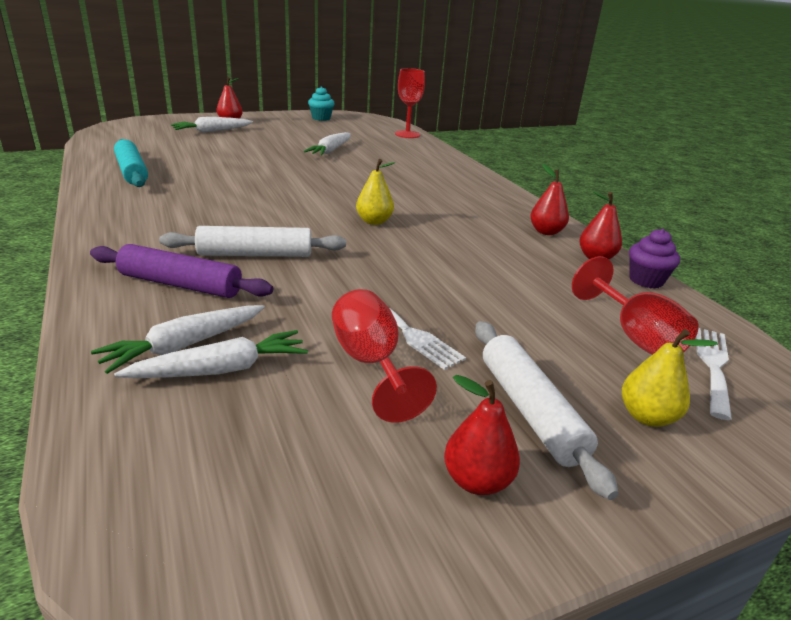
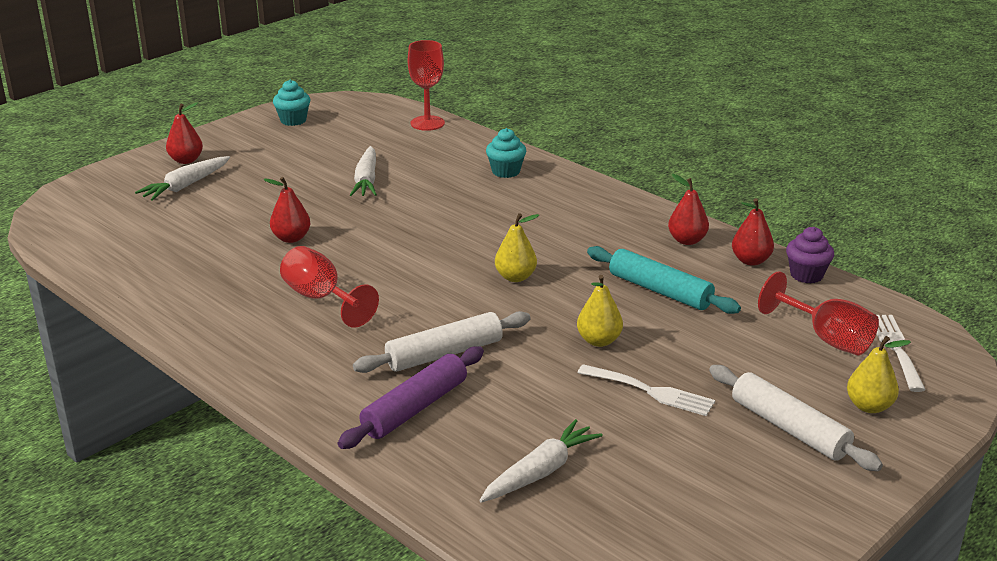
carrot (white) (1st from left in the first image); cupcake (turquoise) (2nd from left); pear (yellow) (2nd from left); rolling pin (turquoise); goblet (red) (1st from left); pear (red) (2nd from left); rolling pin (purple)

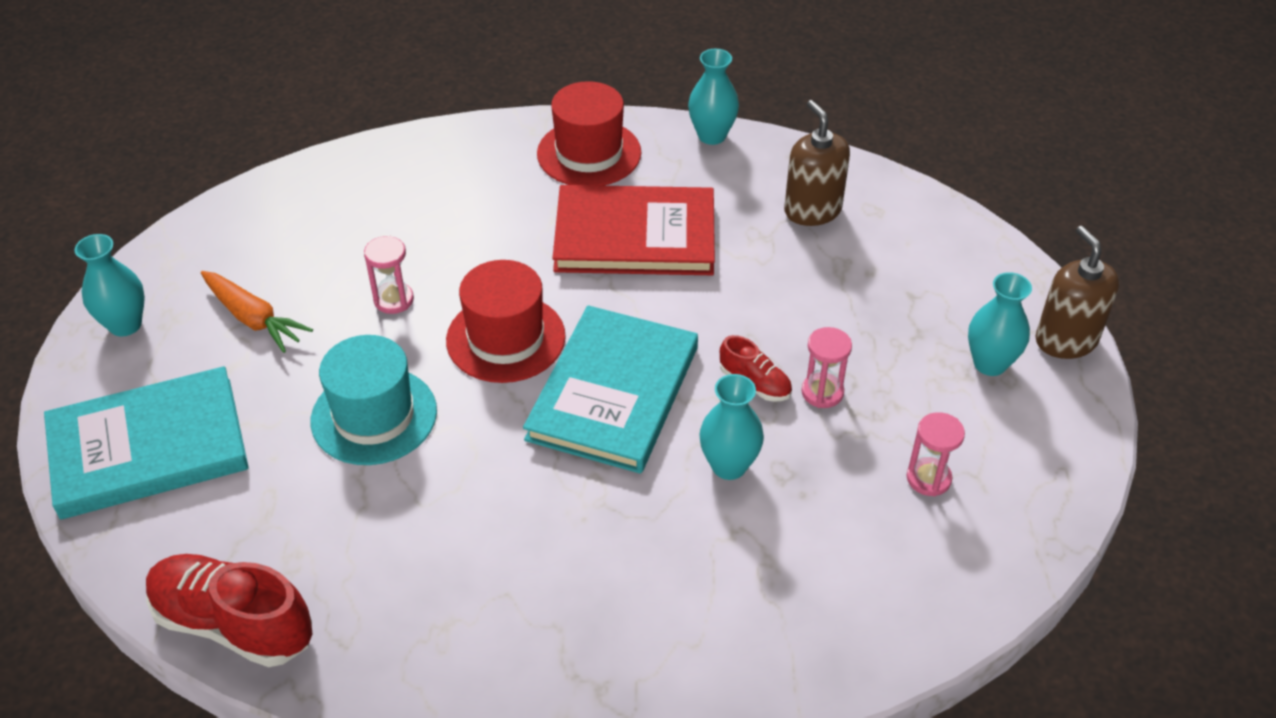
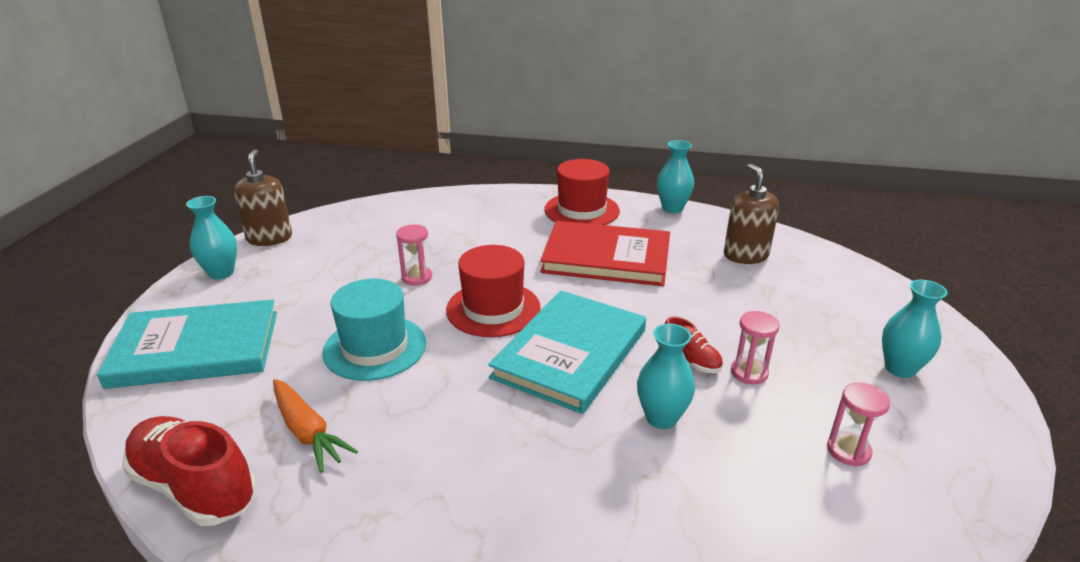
carrot (orange); soap dispenser (brown) (1st from left)

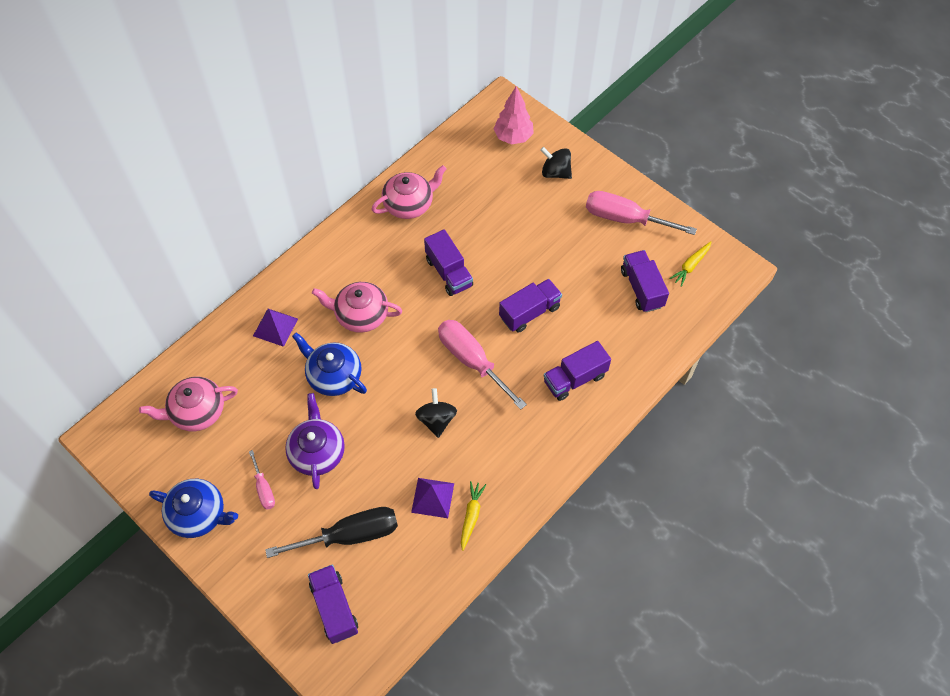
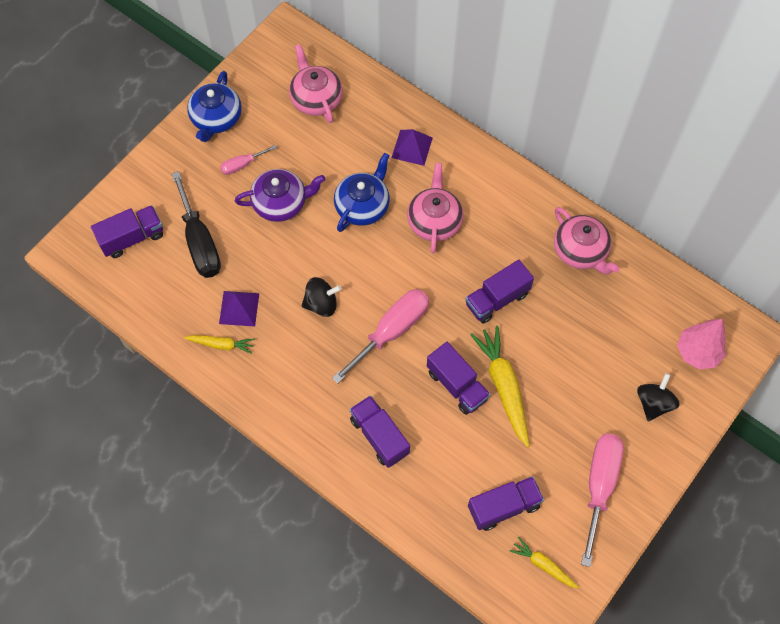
carrot (yellow) (2nd from left)

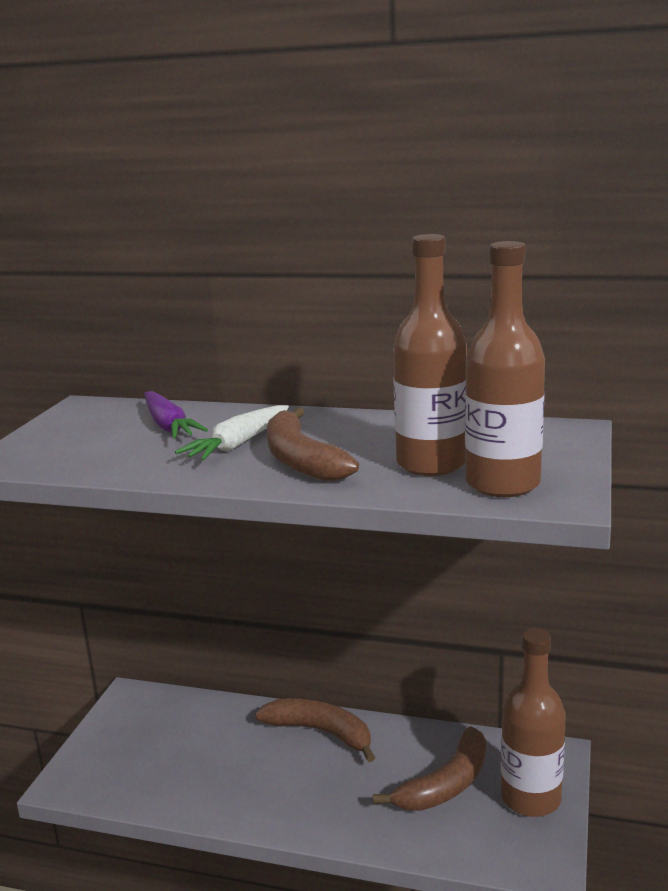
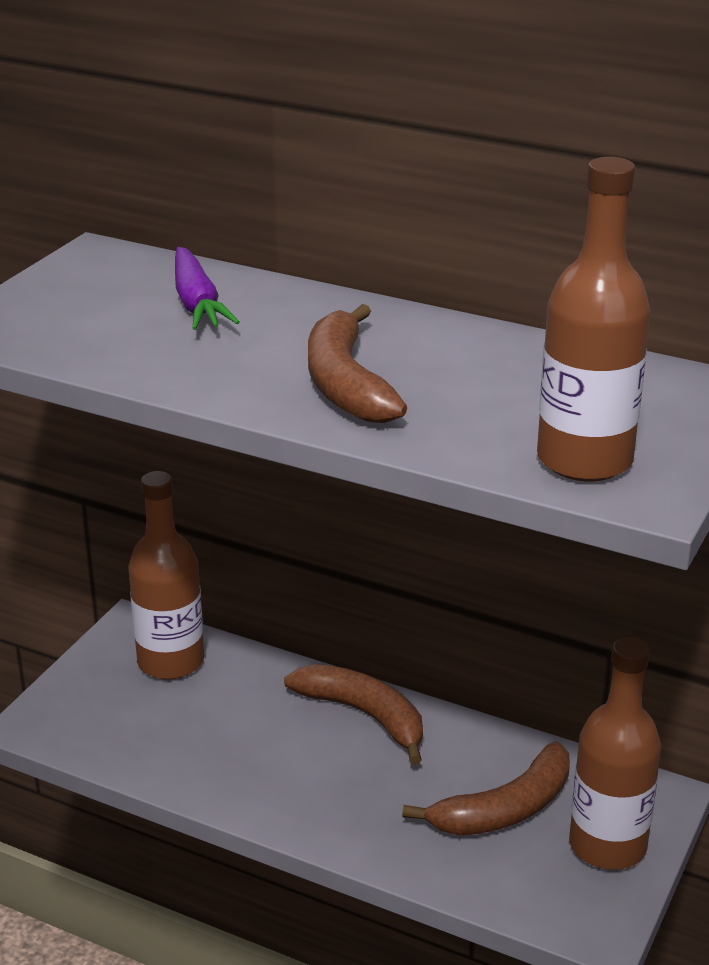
carrot (white); bottle (brown) (1st from left)

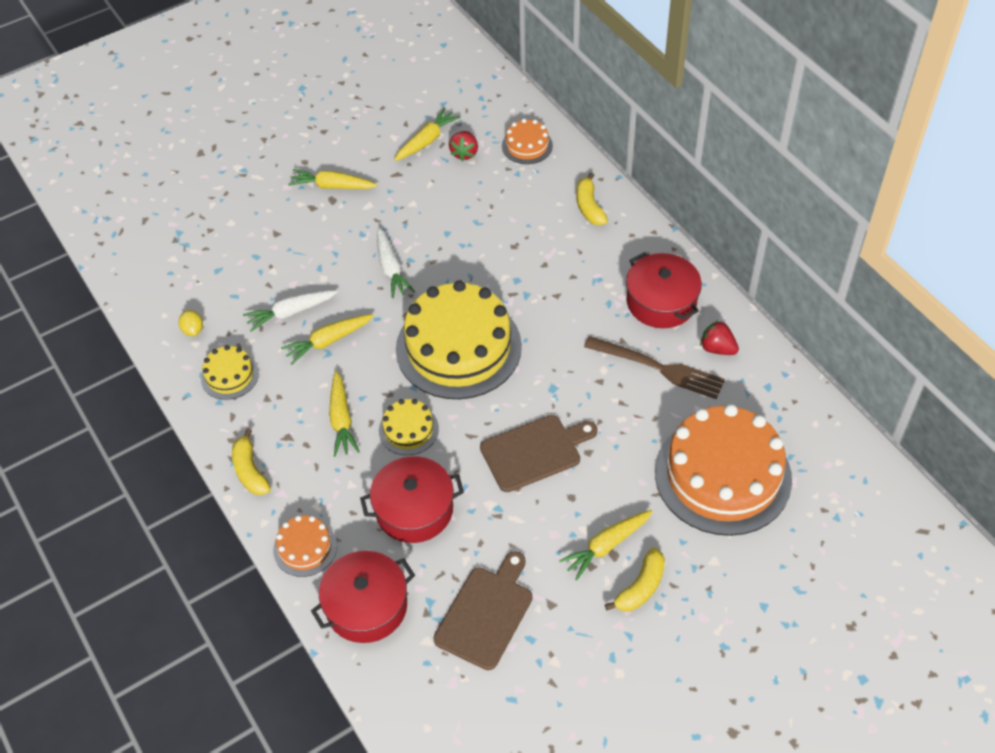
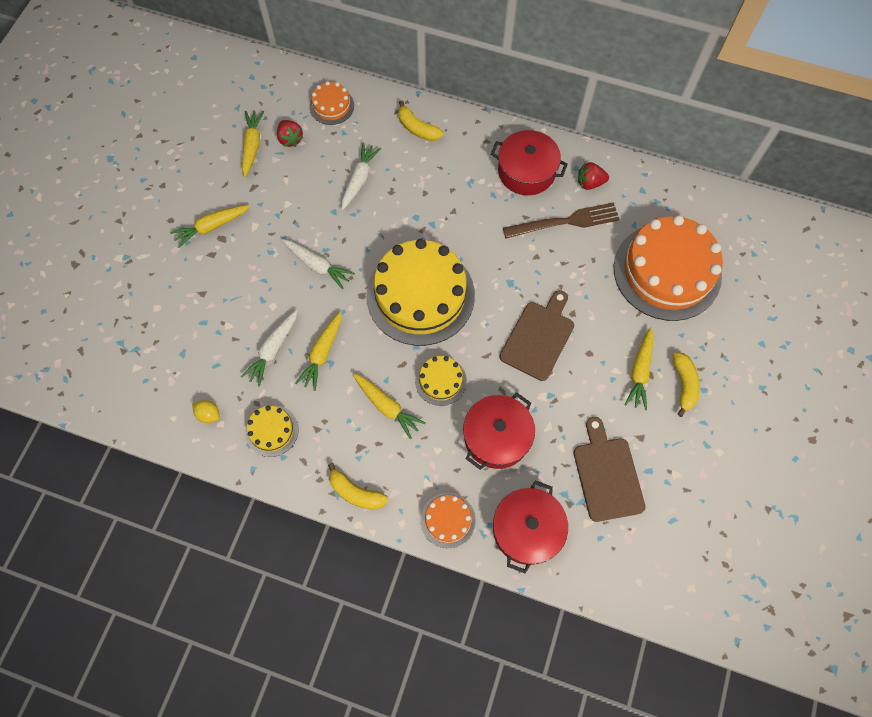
carrot (white) (3rd from left)

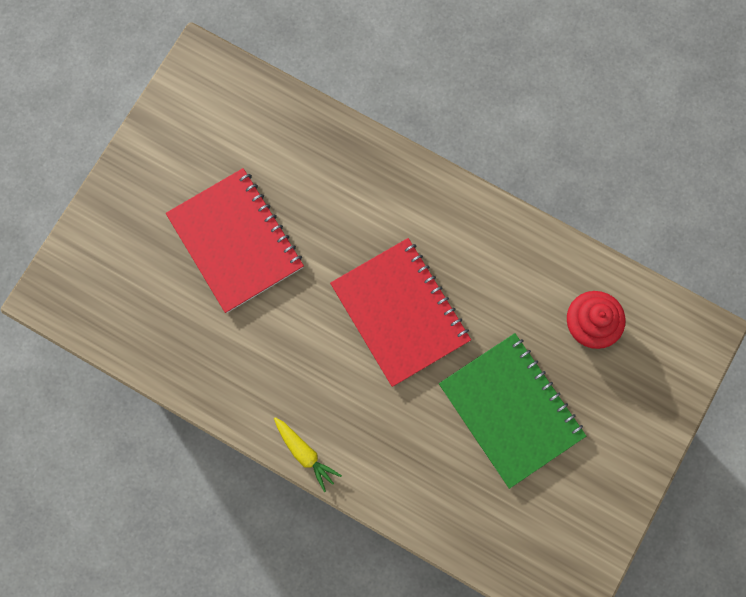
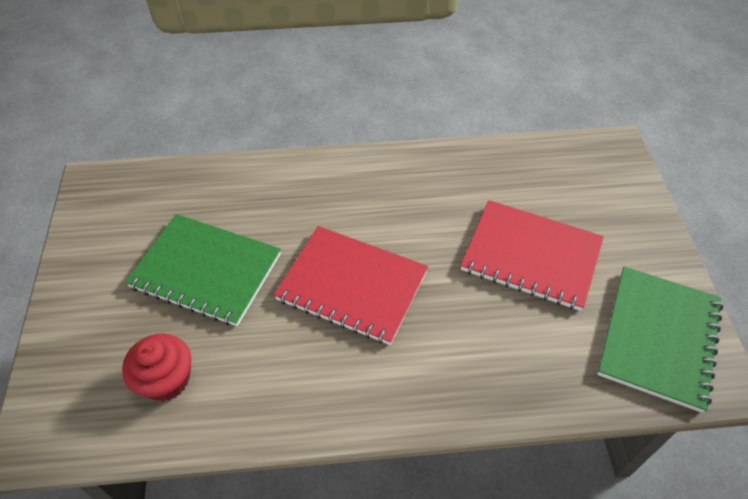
carrot (yellow); notebook (green) (2nd from left)

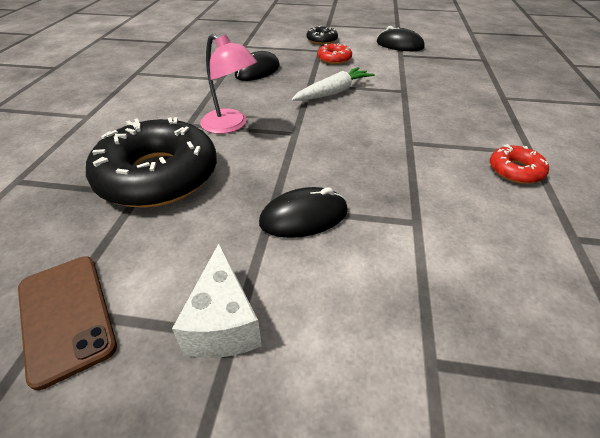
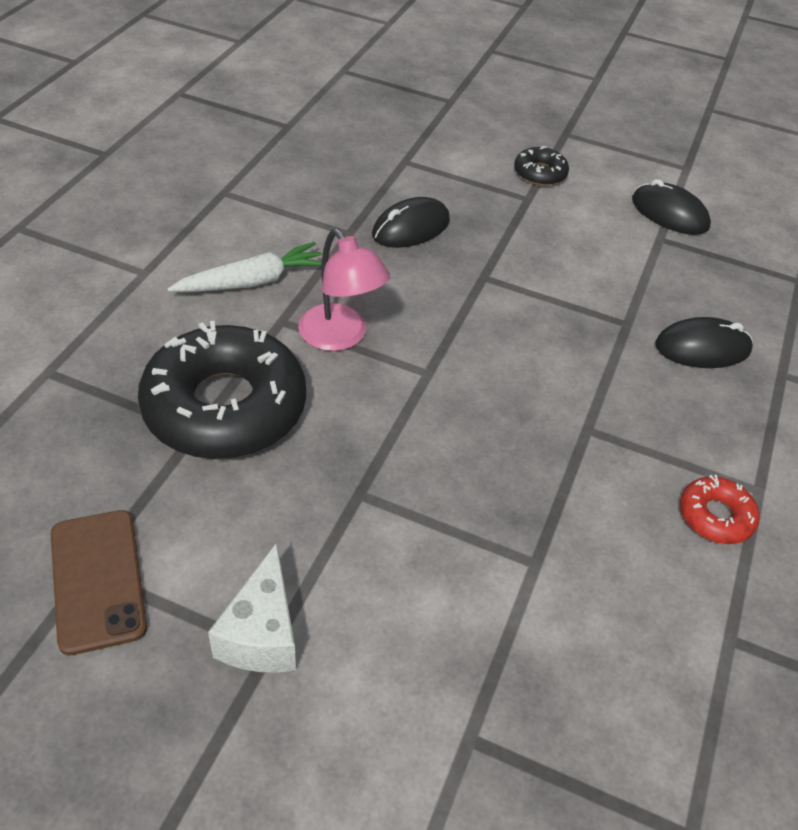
donut (red) (1st from left in the first image); mouse (black) (3rd from left); carrot (white)

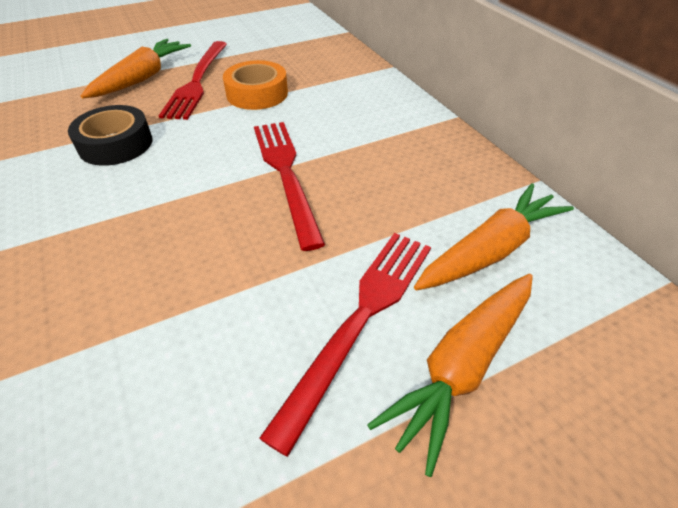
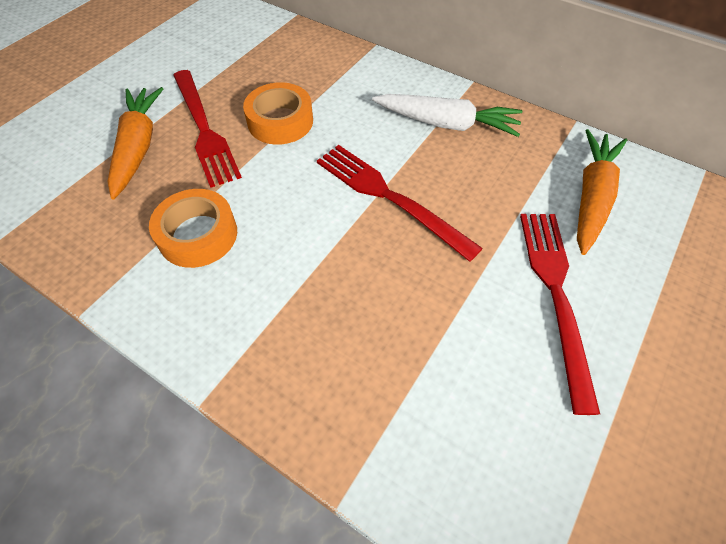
carrot (orange) (2nd from left in the first image); carrot (white); tape (orange) (1st from left)

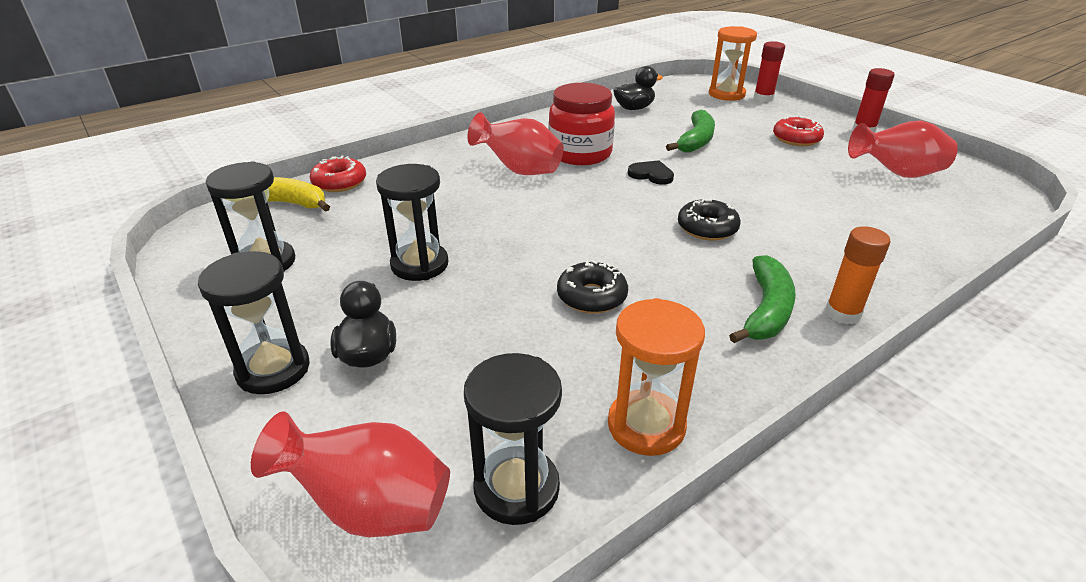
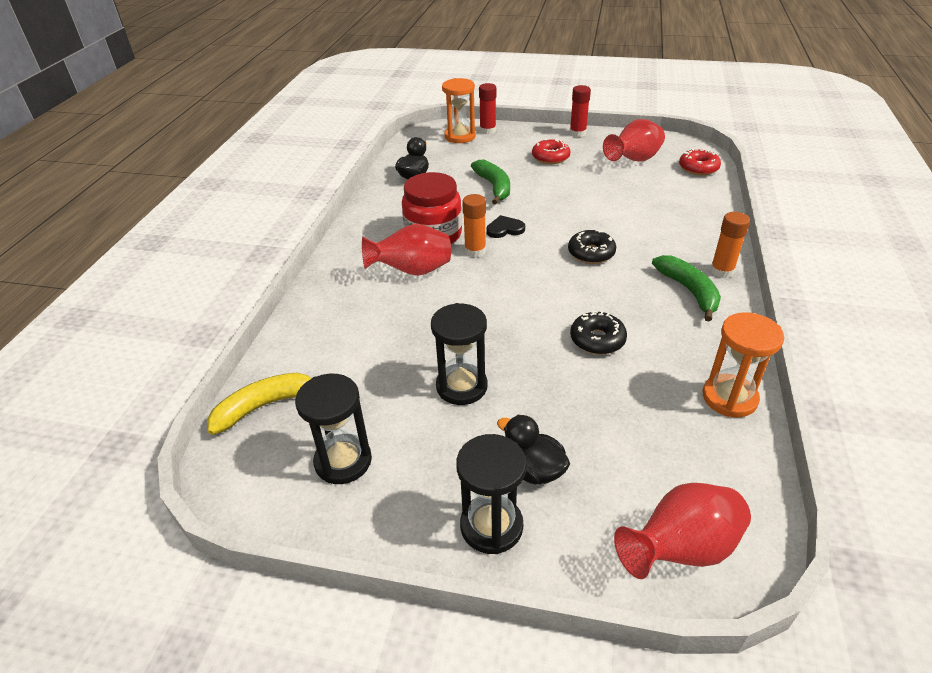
hourglass (black) (4th from left in the first image); glue stick (orange) (1st from left); donut (red) (2nd from left)

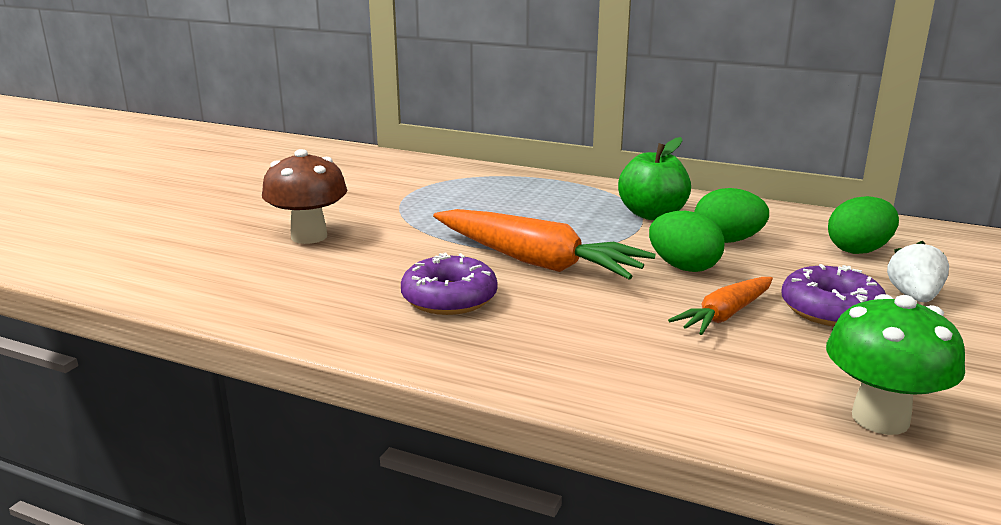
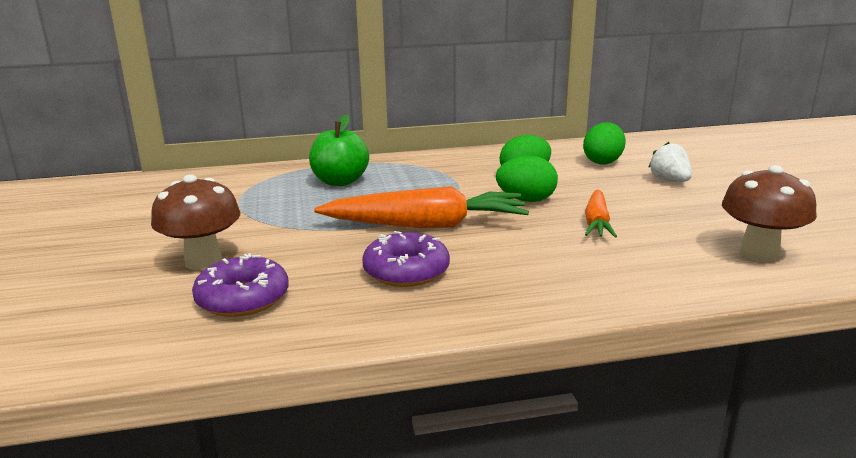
apple (green); donut (purple) (1st from left); mushroom (brown) (2nd from left)

